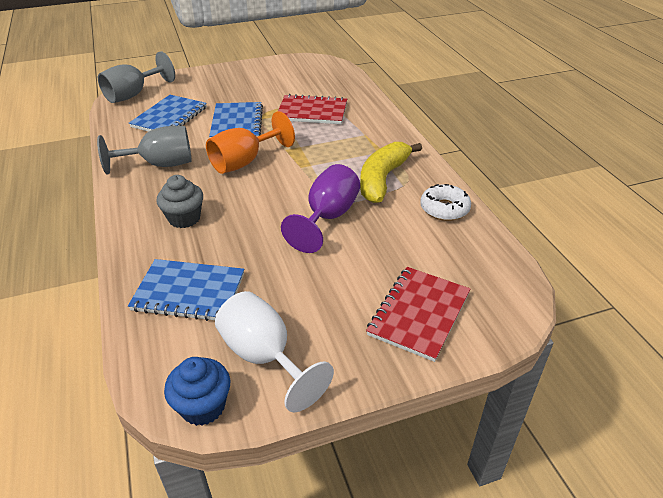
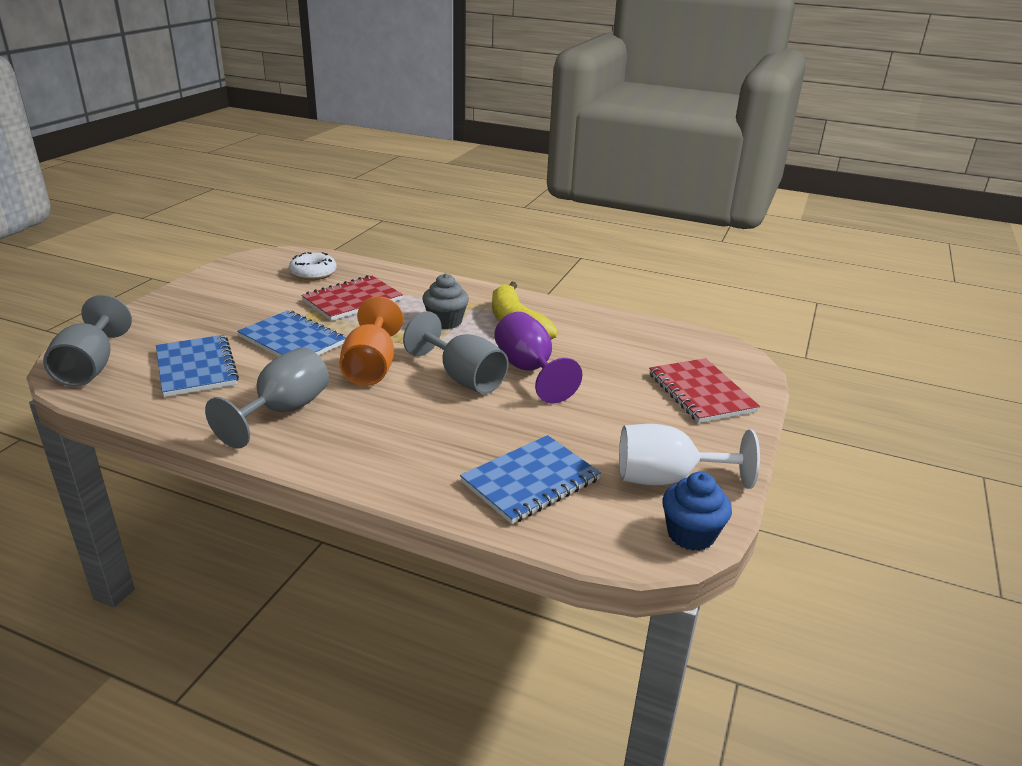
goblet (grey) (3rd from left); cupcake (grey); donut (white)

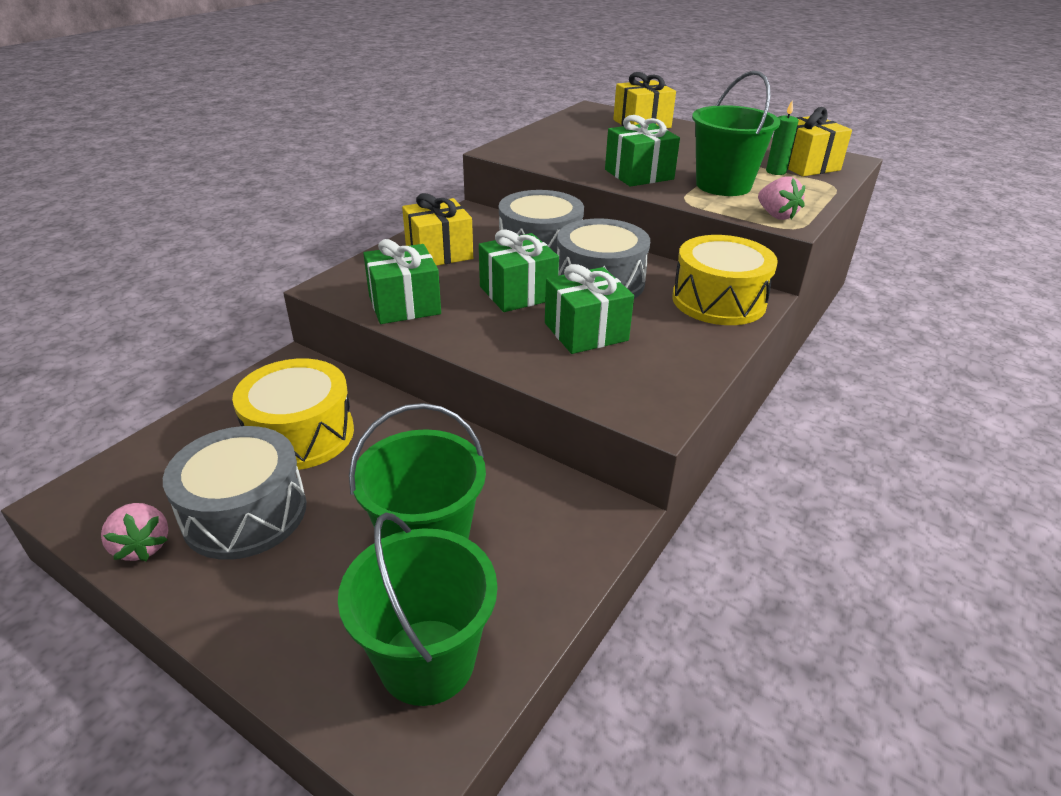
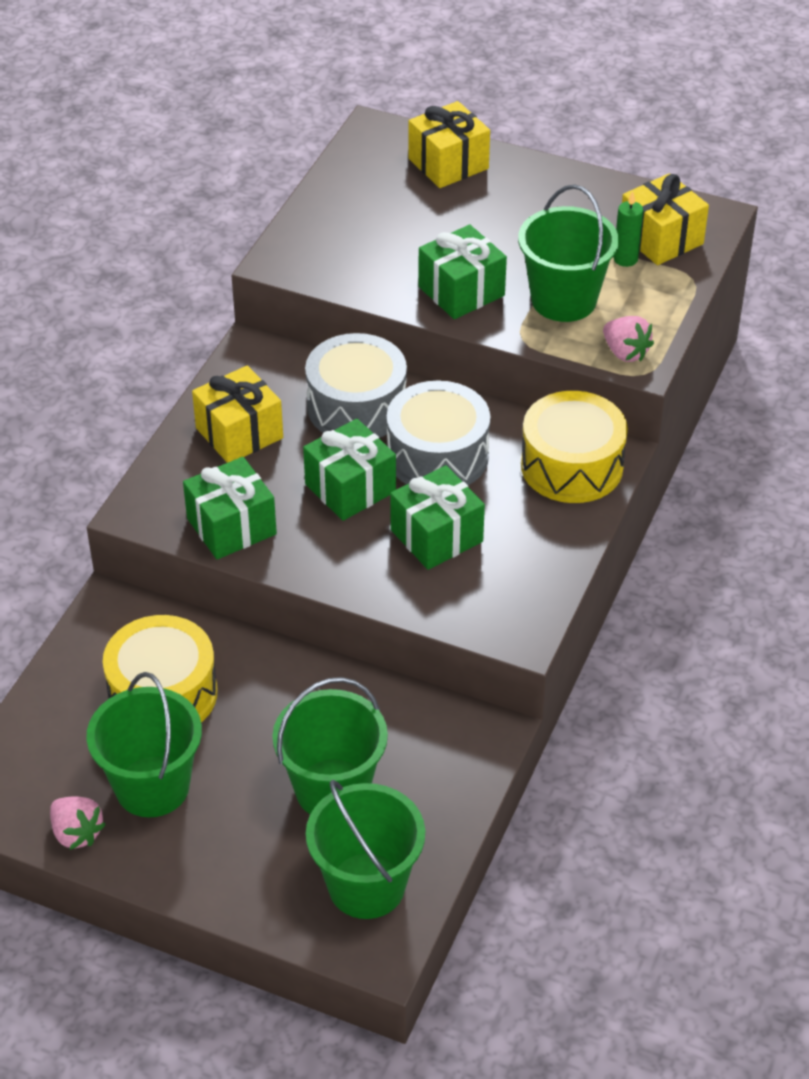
bucket (green) (1st from left)

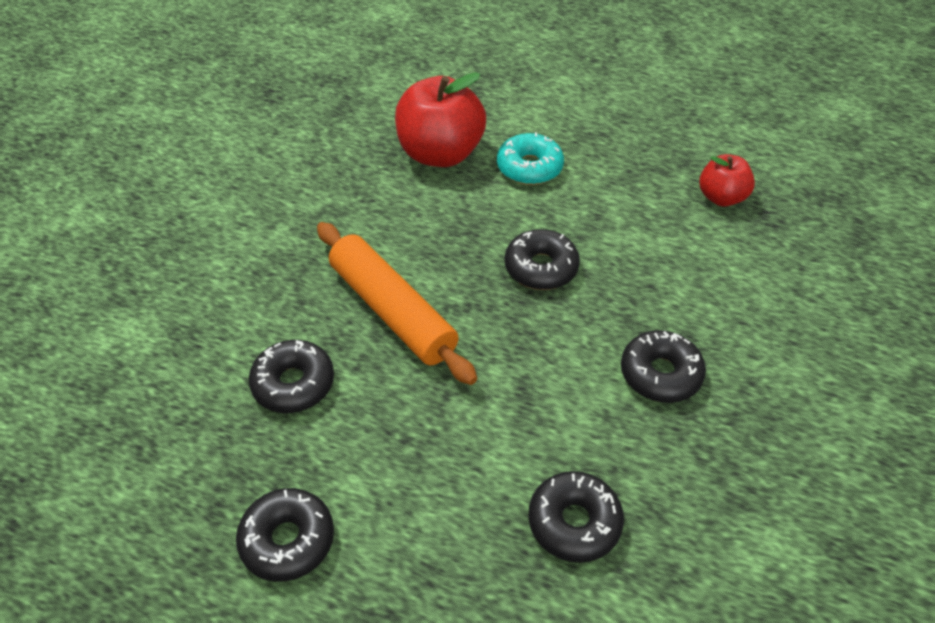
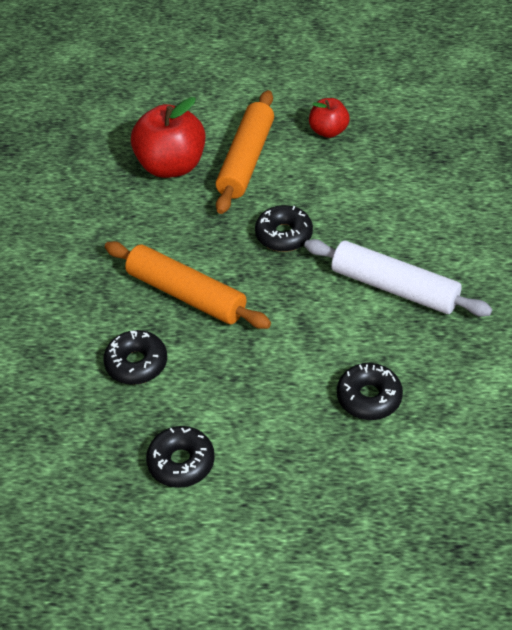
apple (red) (2nd from left); rolling pin (orange) (2nd from left); rolling pin (white)

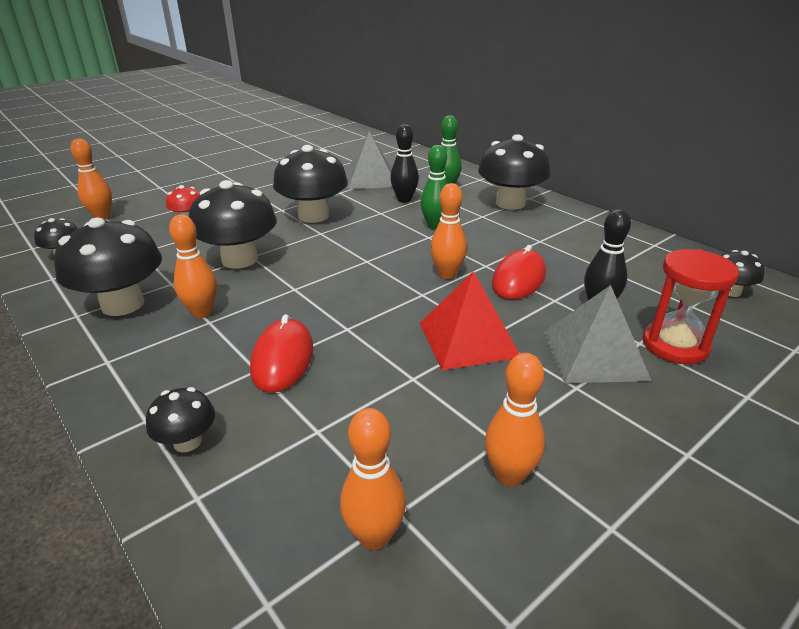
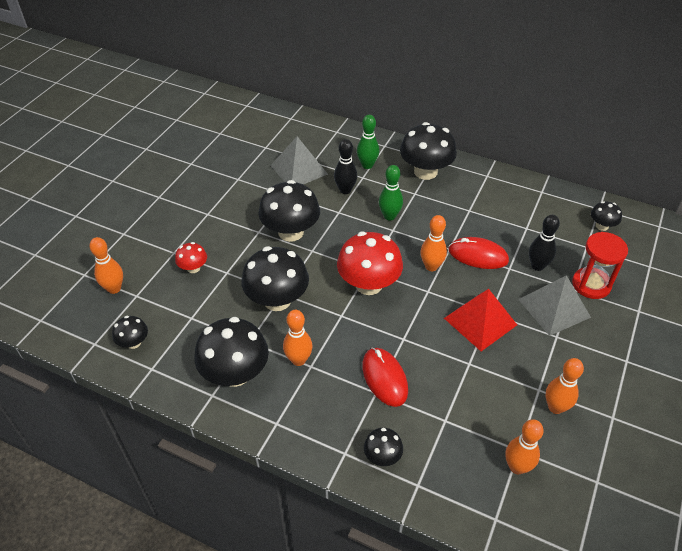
mushroom (red) (2nd from left); mouse (red) (2nd from left)

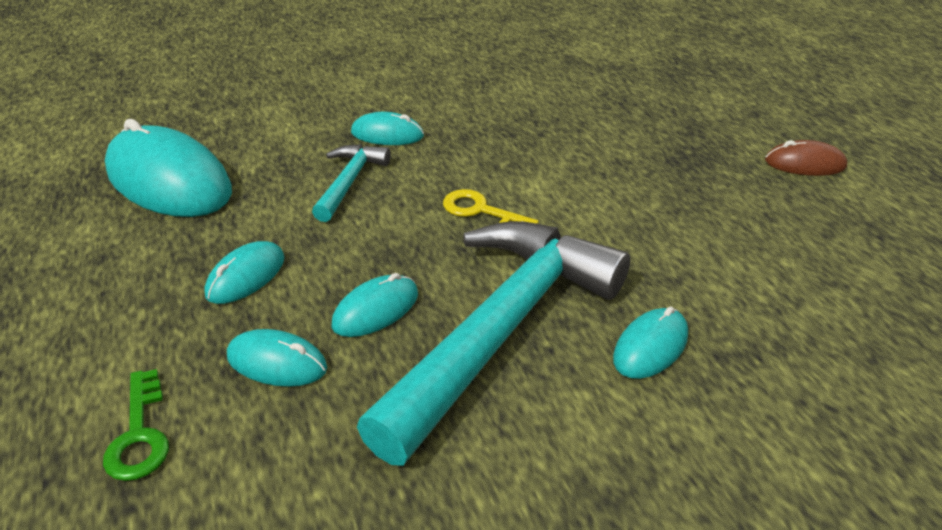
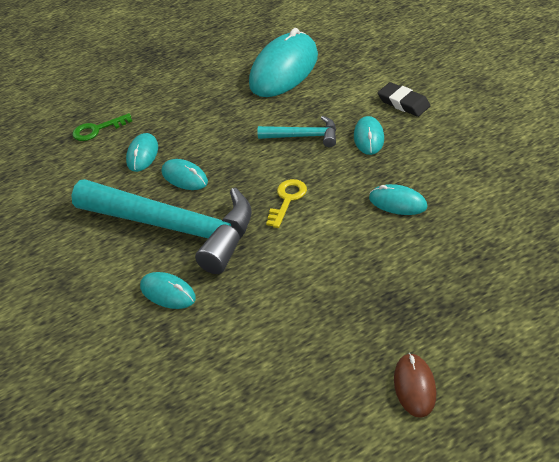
eraser (black); mouse (turquoise) (6th from left)

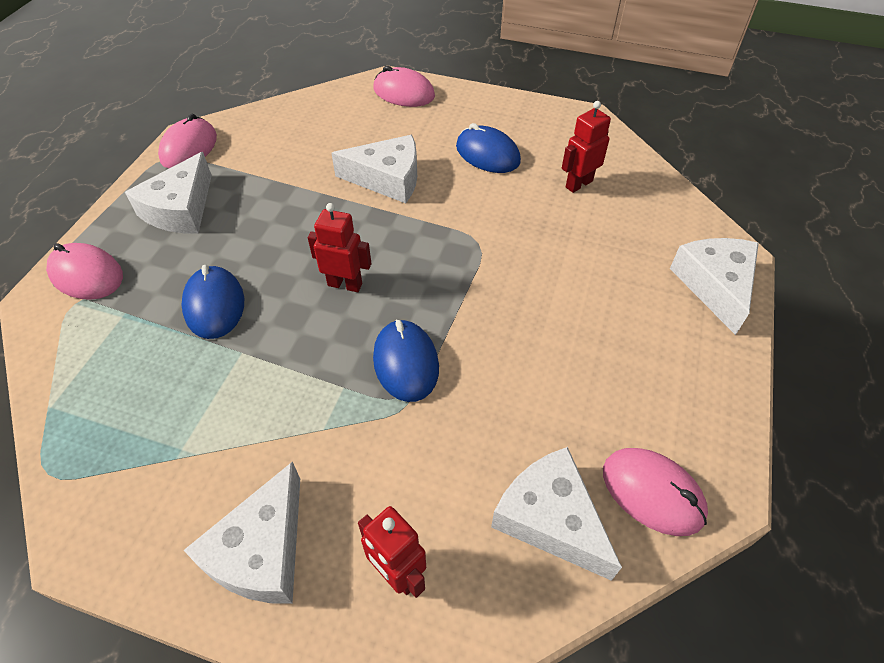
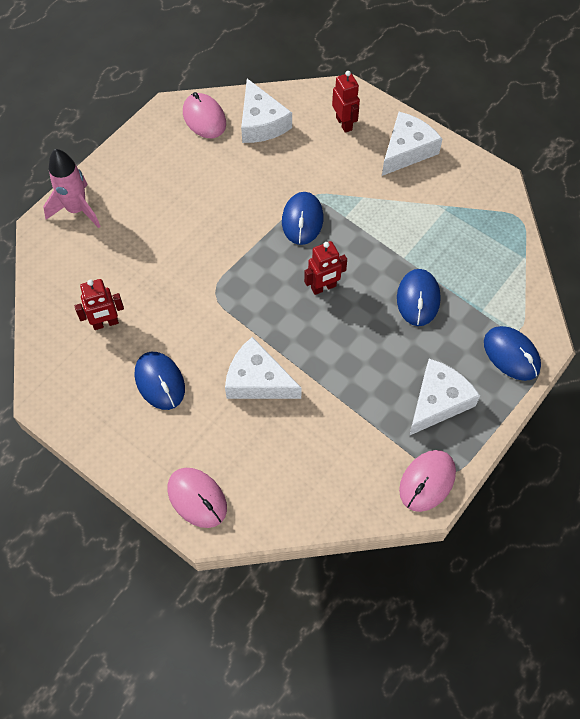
rocket (pink); mouse (blue) (4th from left); robot (red) (2nd from left)

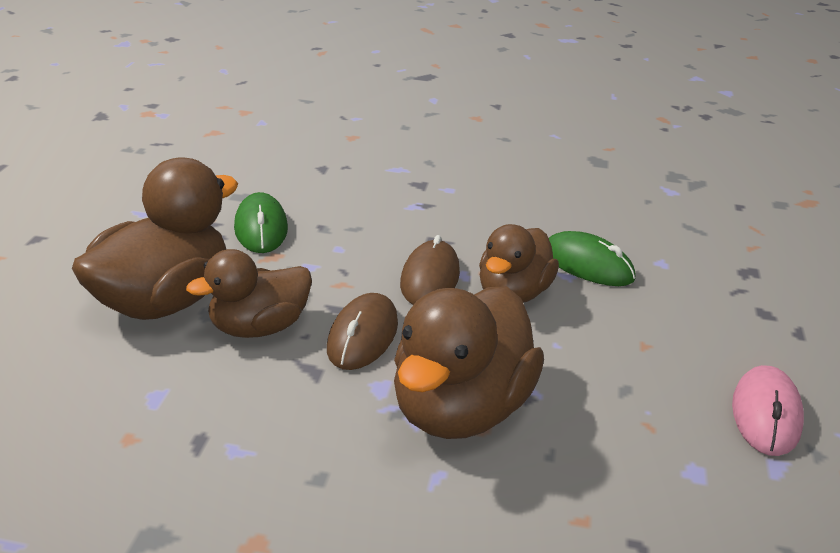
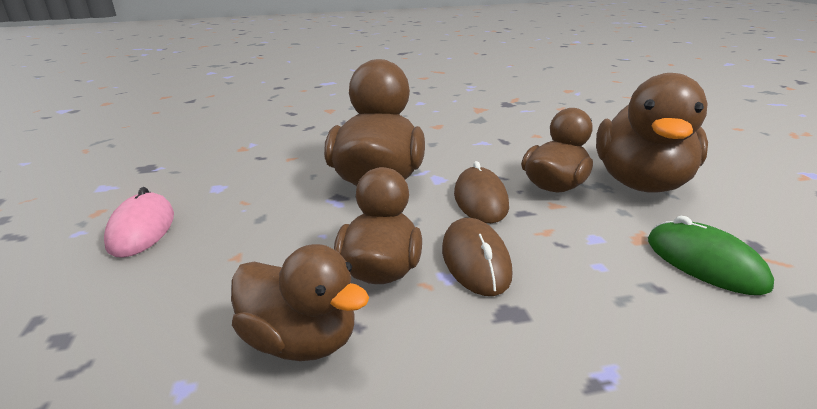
duck (brown) (1st from left)

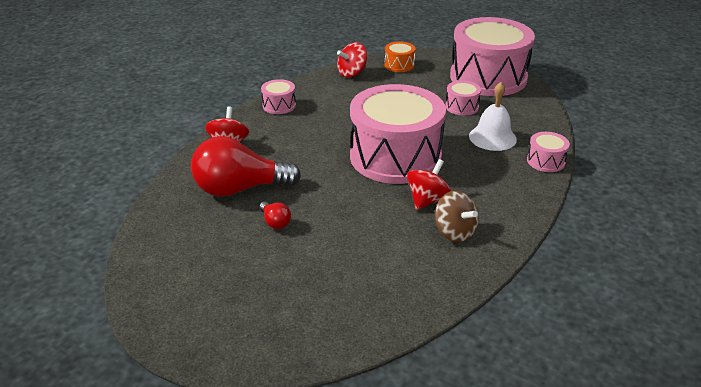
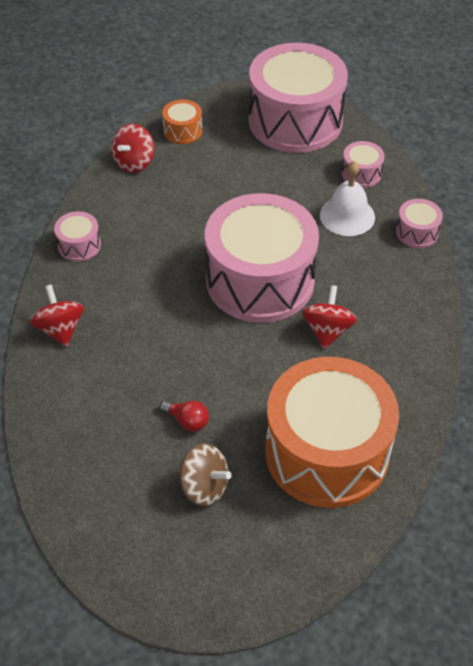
light bulb (red) (1st from left in the first image); drum (orange) (2nd from left); spinning top (brown); drum (pink) (4th from left)

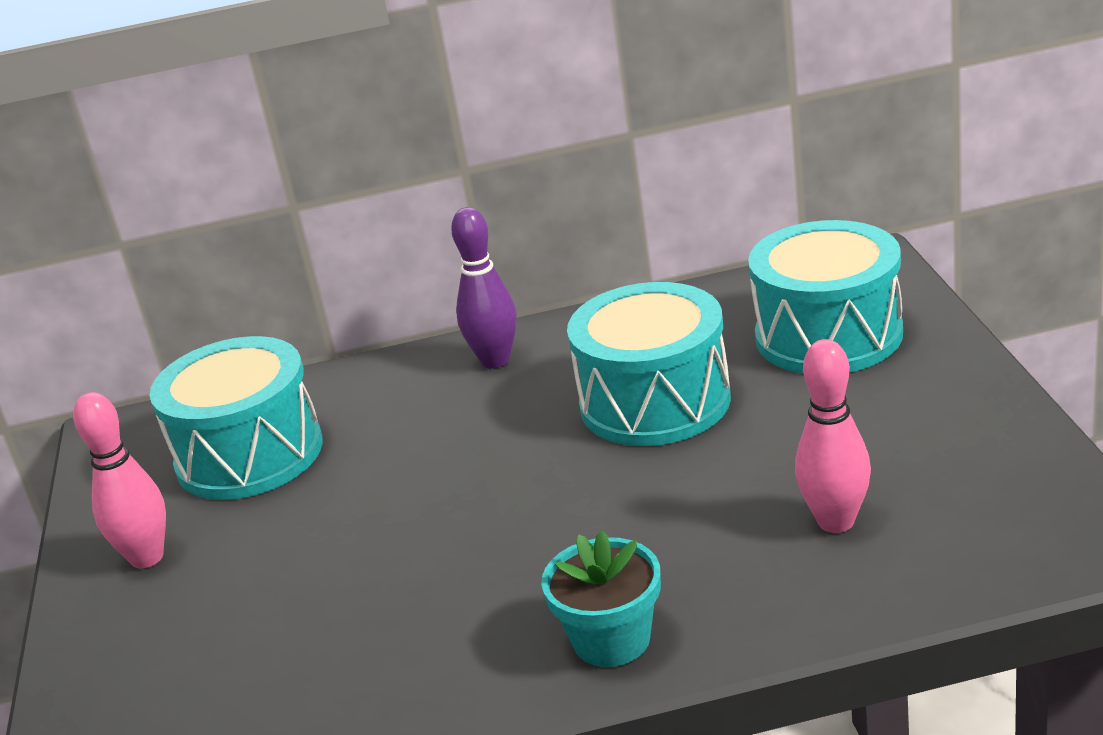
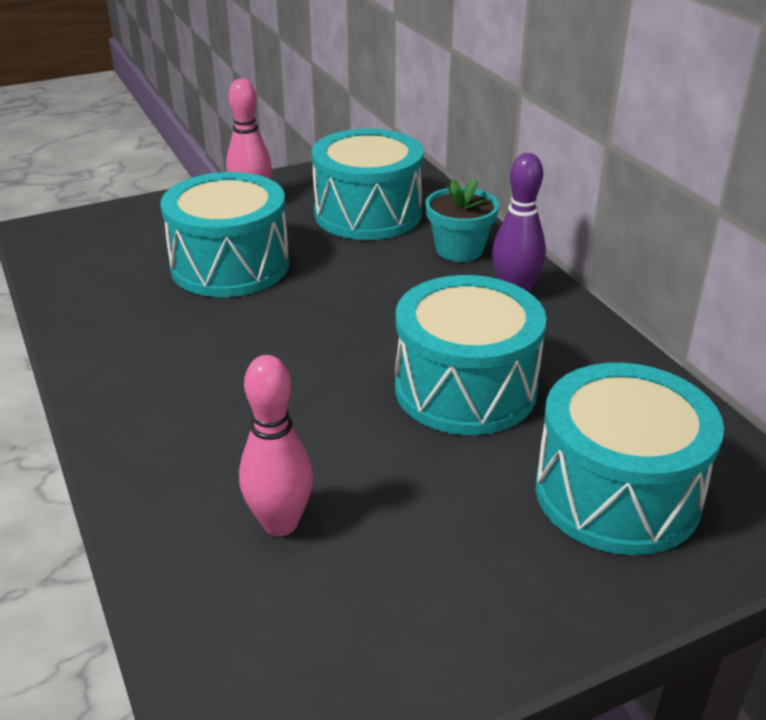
drum (turquoise) (1st from left); flower pot (turquoise)

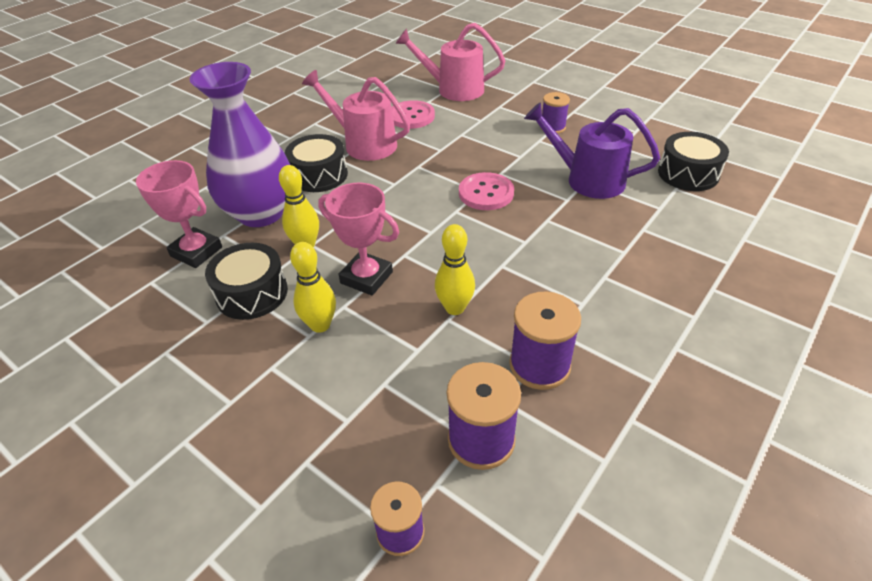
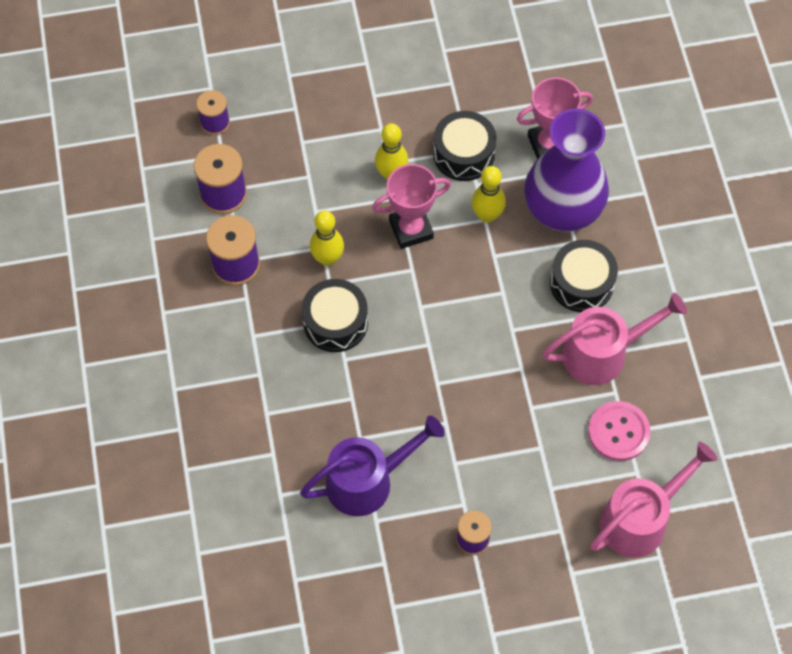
button (pink) (2nd from left in the first image); drum (black) (1st from left)

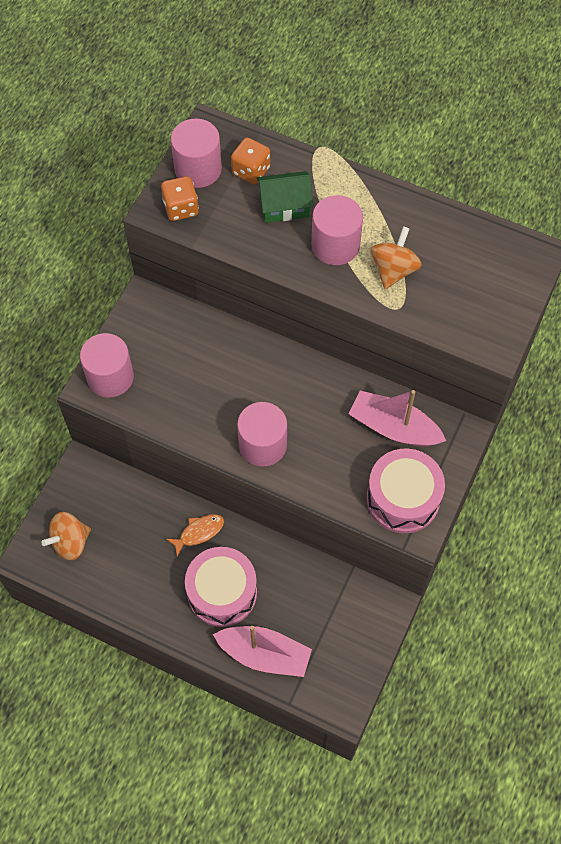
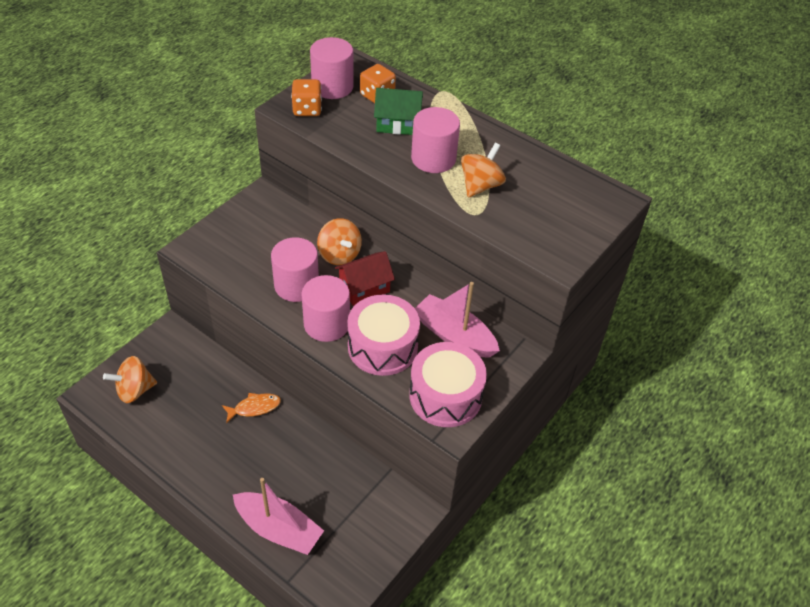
spinning top (orange) (2nd from left); house (red); cylinder (pink) (1st from left); drum (pink) (1st from left)

